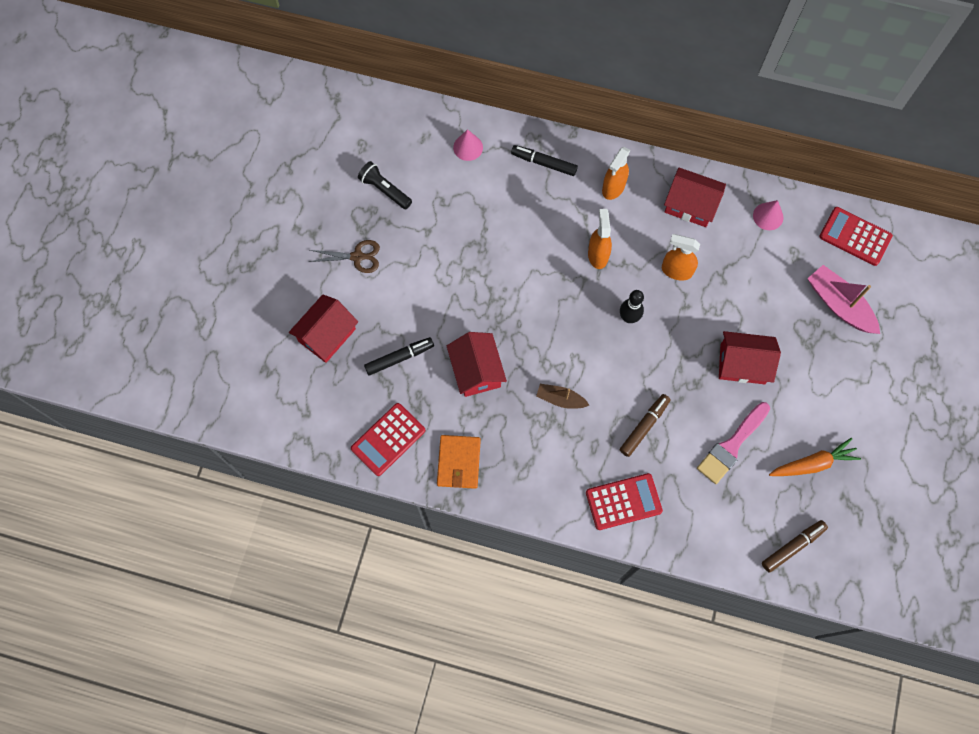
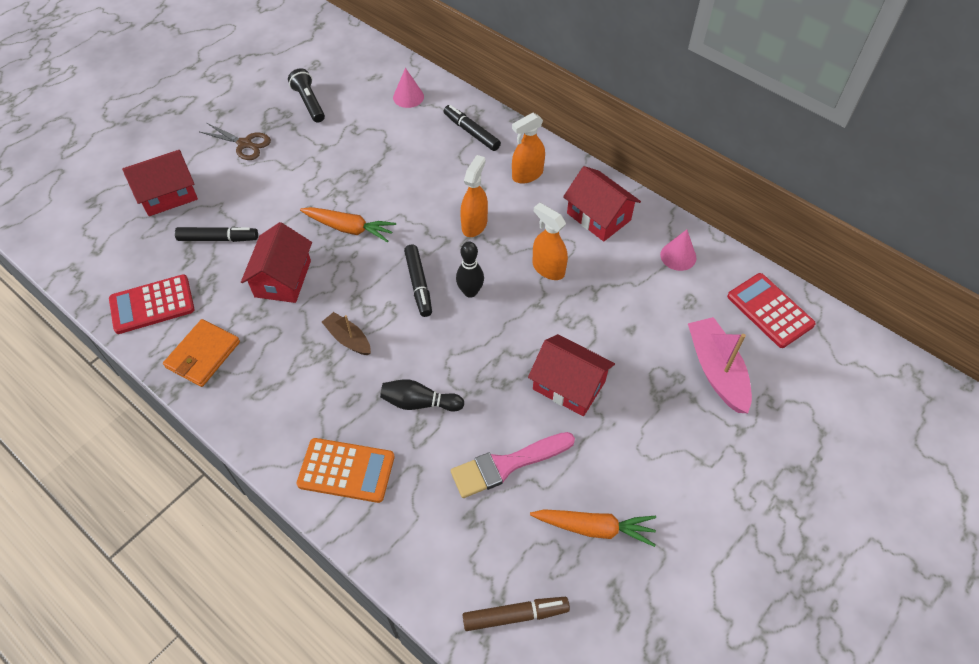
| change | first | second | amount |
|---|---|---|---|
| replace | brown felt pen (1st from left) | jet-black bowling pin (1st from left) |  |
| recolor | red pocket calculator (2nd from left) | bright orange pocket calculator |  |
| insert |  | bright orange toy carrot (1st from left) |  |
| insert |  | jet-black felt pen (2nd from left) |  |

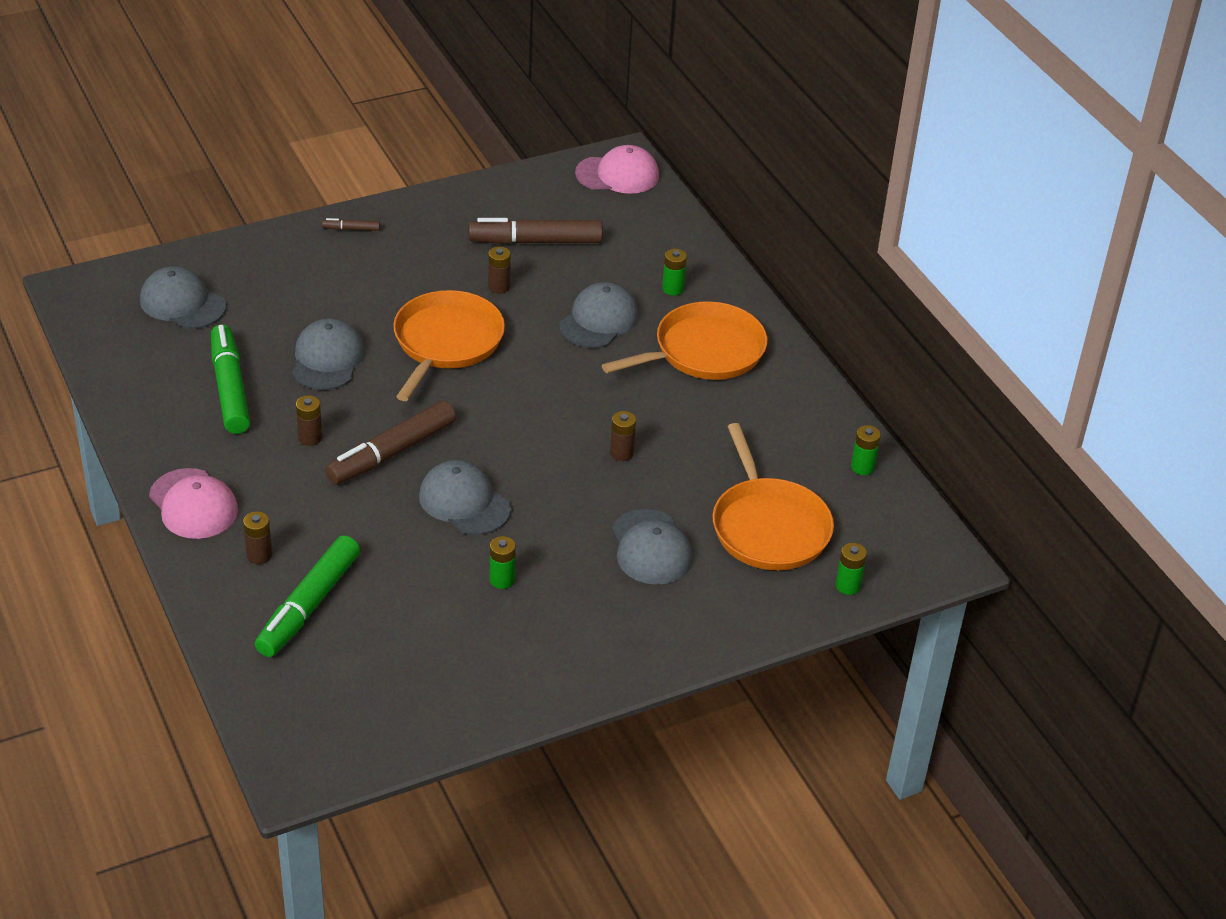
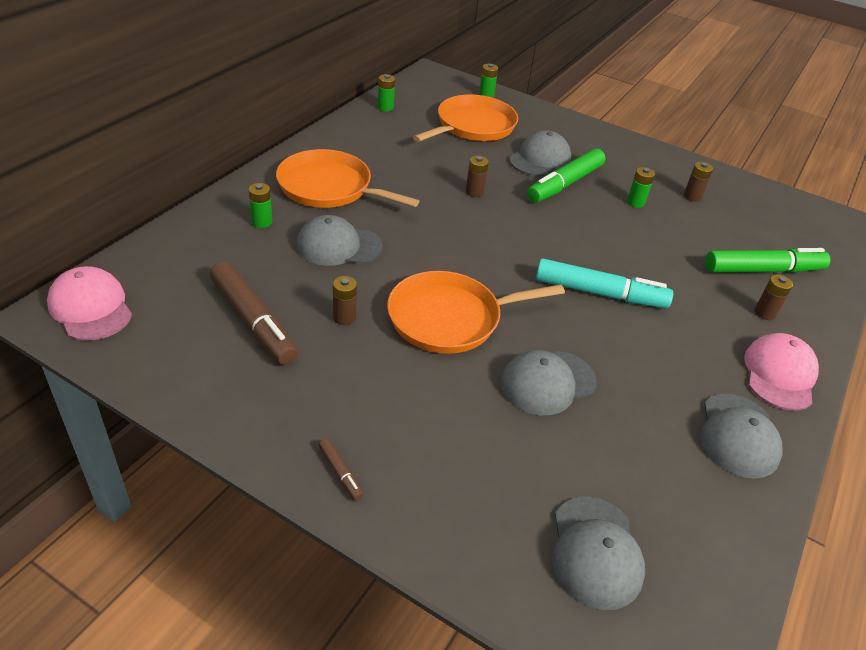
| change | first | second | amount |
|---|---|---|---|
| move | emerald felt pen (1st from left) |  |  |
| move | brown AA battery (2nd from left in the first image) | brown AA battery (3rd from left) |  |
| recolor | brown felt pen (2nd from left) | teal felt pen |  |
| move | grey peaked cap (3rd from left in the first image) | grey peaked cap (5th from left) |  |

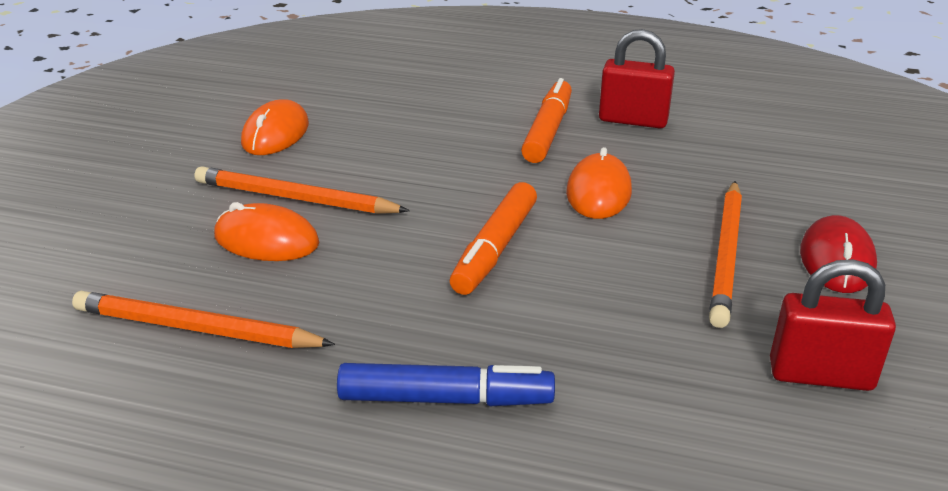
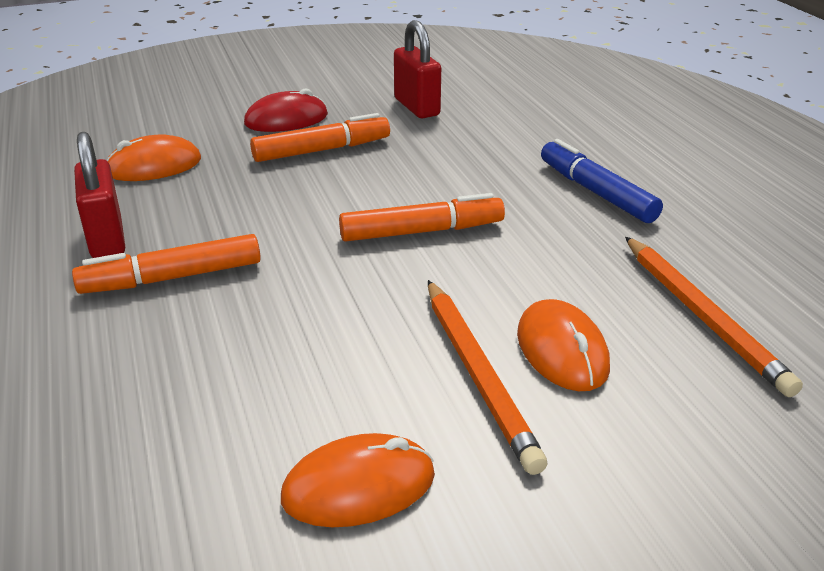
| change | first | second | amount |
|---|---|---|---|
| move | bright orange computer mouse (3rd from left in the first image) | bright orange computer mouse (1st from left) |  |
| replace | bright orange pencil (3rd from left) | bright orange felt pen (2nd from left) |  |

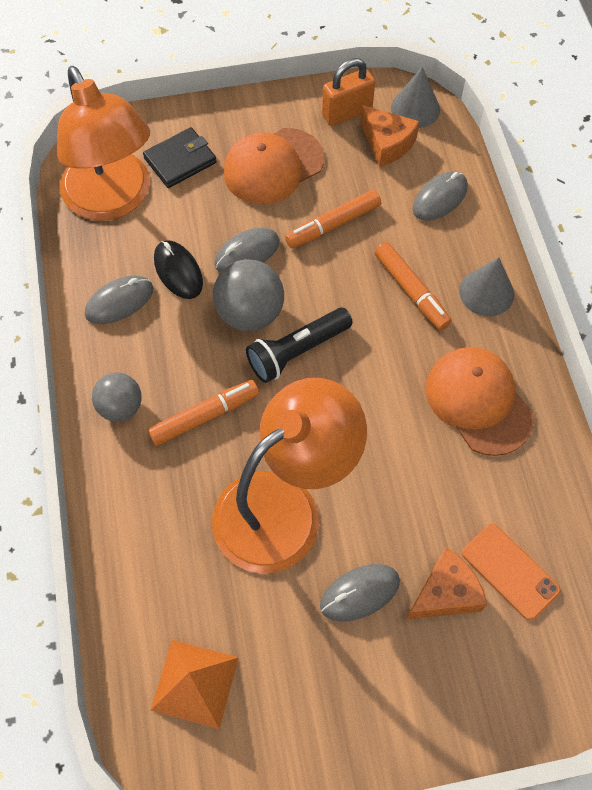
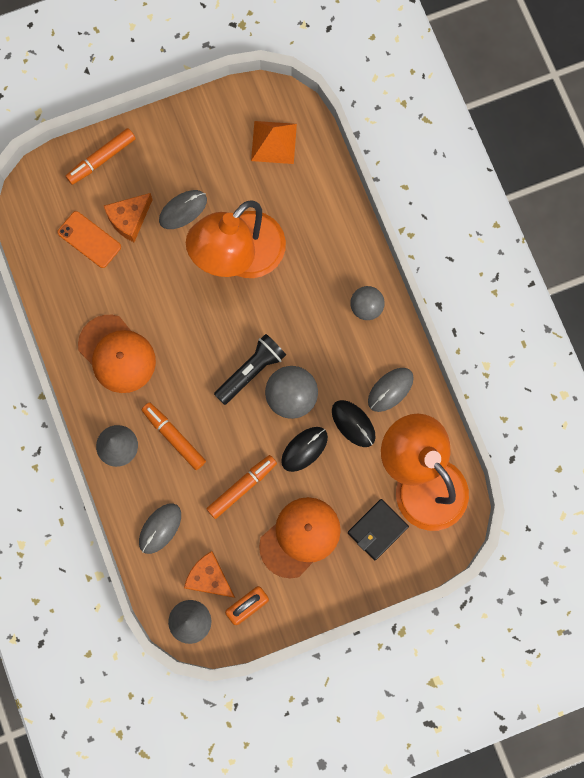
| change | first | second | amount |
|---|---|---|---|
| recolor | grey computer mouse (2nd from left) | jet-black computer mouse (1st from left) |  |
| move | bright orange felt pen (1st from left) |  |  |

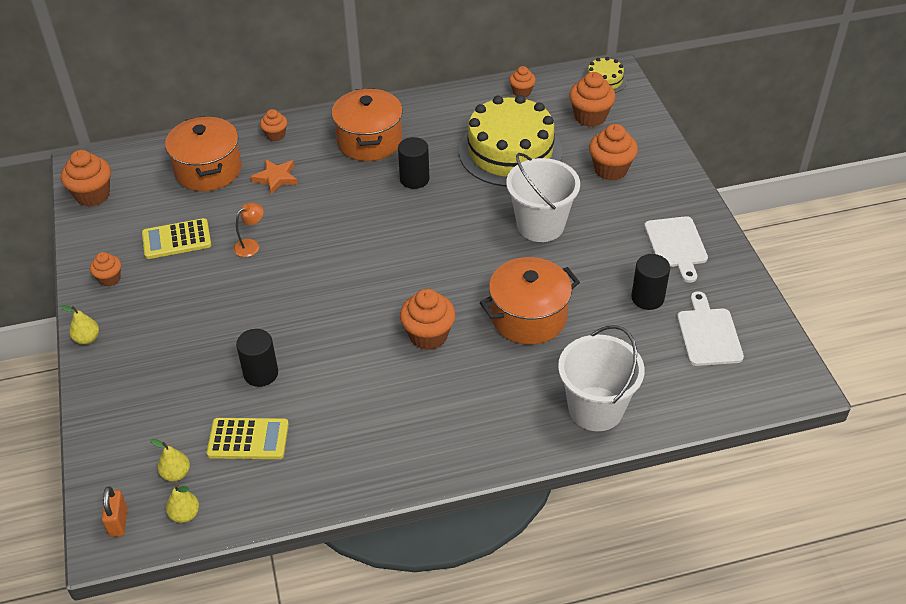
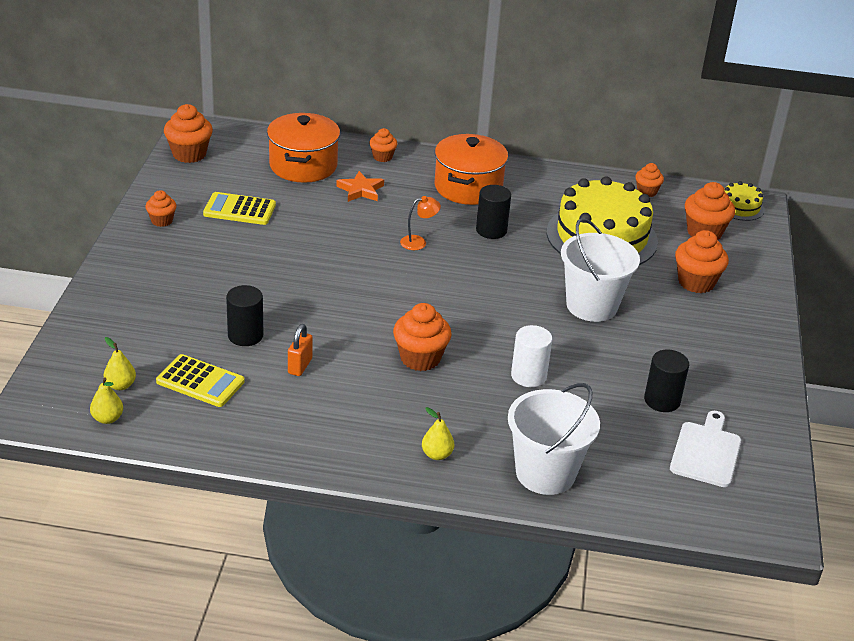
| change | first | second | amount |
|---|---|---|---|
| move | bright orange desk lamp |  |  |
| delete | pure white bread board (1st from left) |  |  |
| replace | bright orange cooking pot (3rd from left) | pure white solid cylinder |  |
| move | golden pear fruit (1st from left in the first image) | golden pear fruit (3rd from left) |  |
| move | bright orange padlock |  |  |

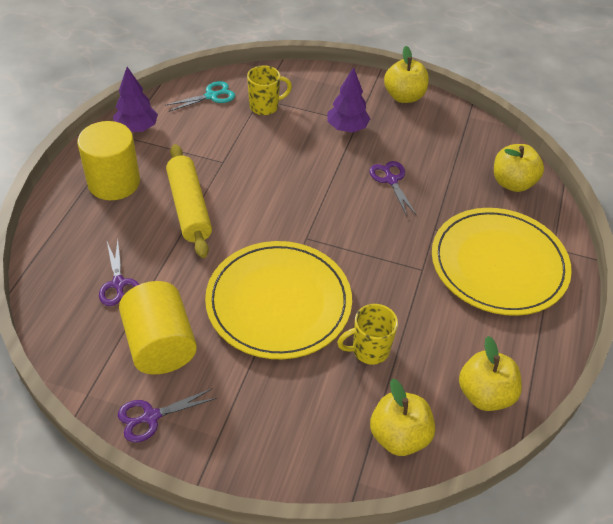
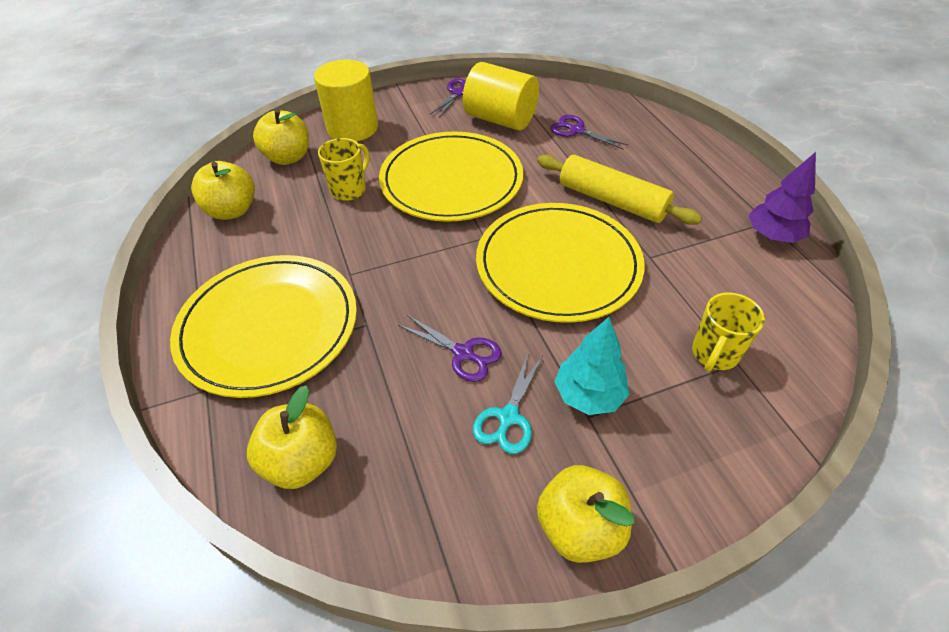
| change | first | second | amount |
|---|---|---|---|
| recolor | royal purple fir tree (2nd from left) | teal fir tree |  |
| move | teal pair of scissors |  |  |
| move | golden solid cylinder (1st from left) |  |  |
| insert |  | golden flat dish (3rd from left) |  |

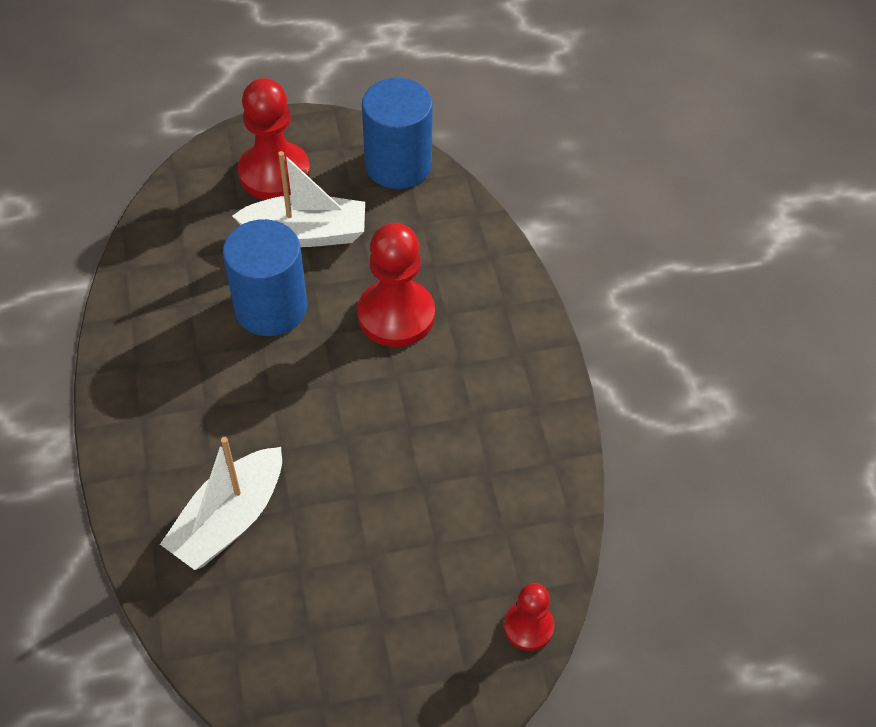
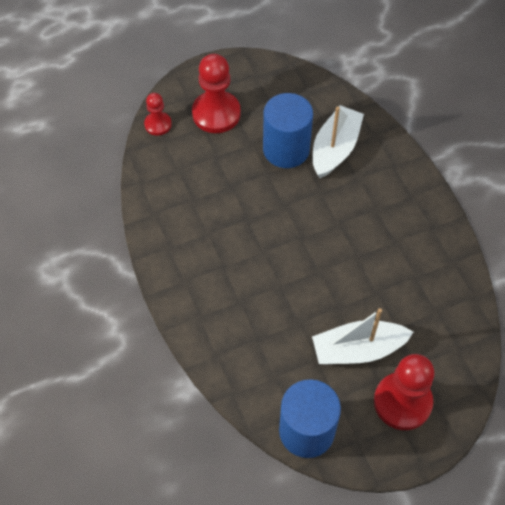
| change | first | second | amount |
|---|---|---|---|
| move | royal blue solid cylinder (1st from left) |  |  |
| move | red pawn (2nd from left) |  |  |

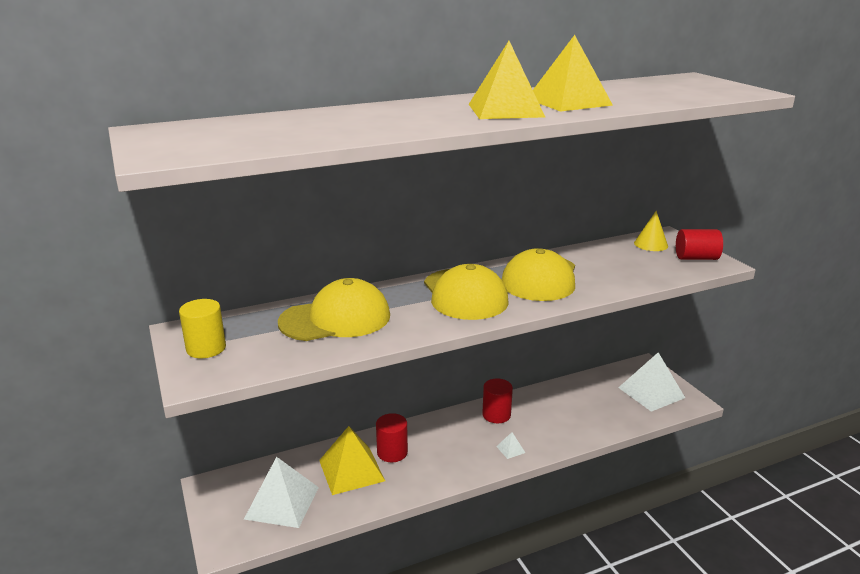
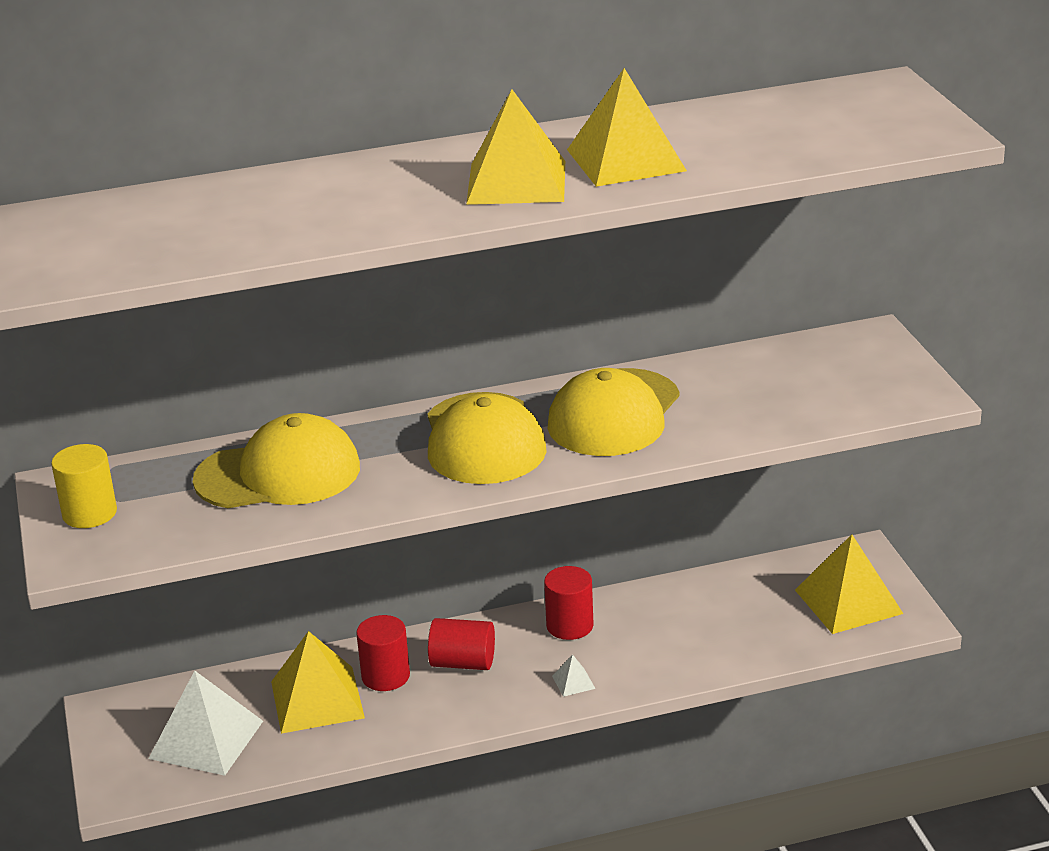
| change | first | second | amount |
|---|---|---|---|
| delete | golden solid cone |  |  |
| move | red solid cylinder (3rd from left in the first image) | red solid cylinder (2nd from left) |  |
| recolor | pure white pyramid shape (3rd from left) | golden pyramid shape (4th from left) |  |

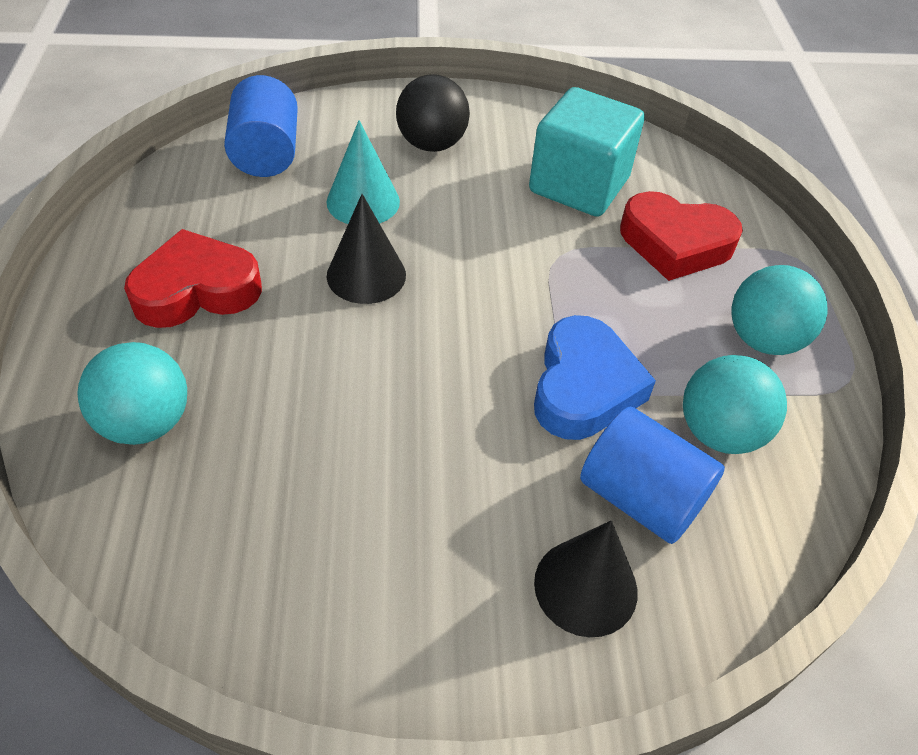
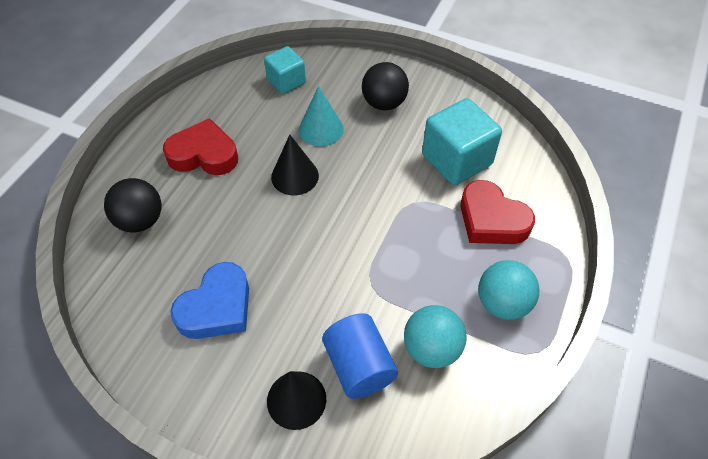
| change | first | second | amount |
|---|---|---|---|
| replace | royal blue solid cylinder (1st from left) | teal block (1st from left) |  |
| move | royal blue love heart |  |  |
| recolor | teal play ball (1st from left) | jet-black play ball (1st from left) |  |

